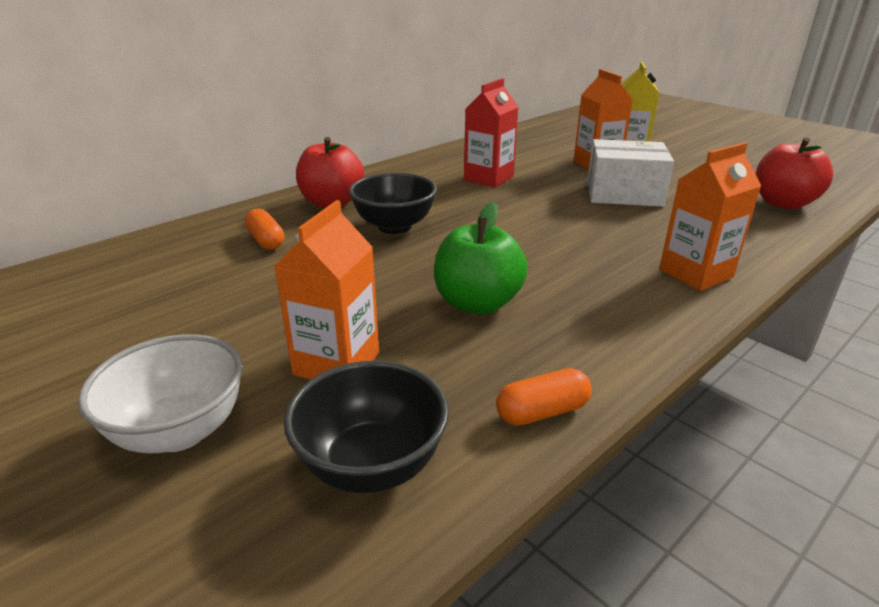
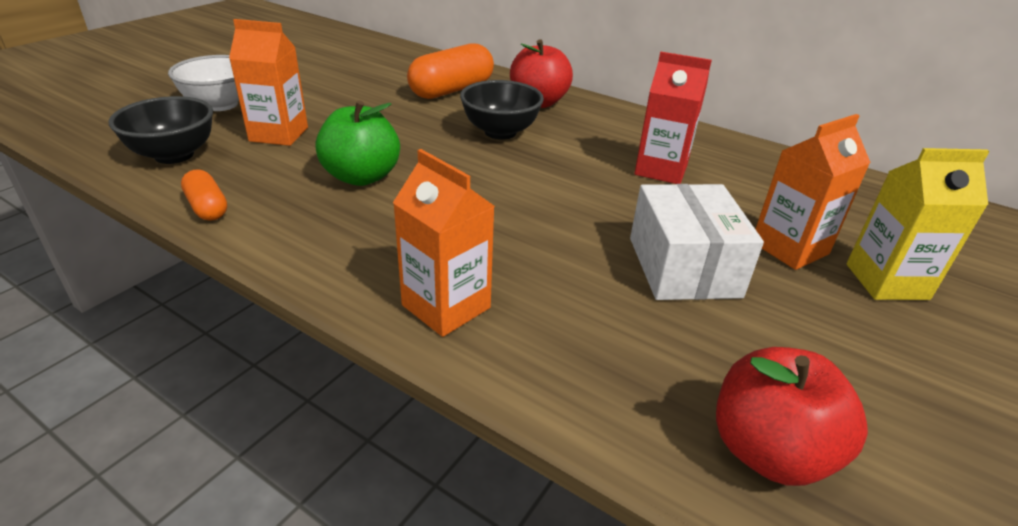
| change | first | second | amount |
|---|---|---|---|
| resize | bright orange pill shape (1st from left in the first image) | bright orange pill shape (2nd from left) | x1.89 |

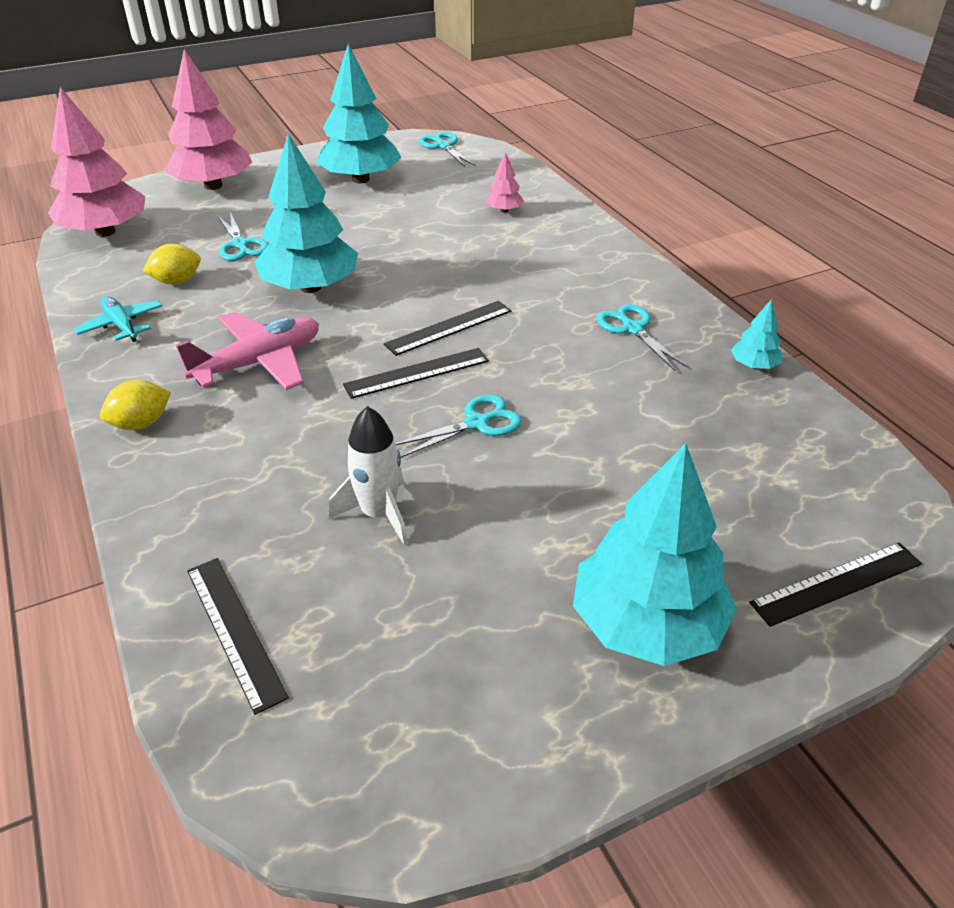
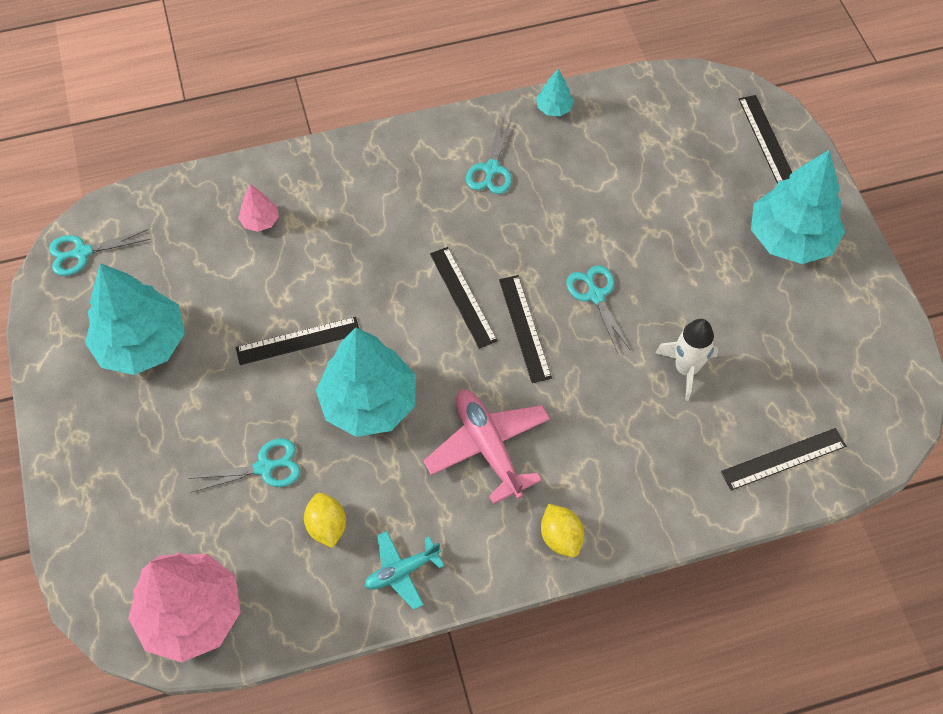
| change | first | second | amount |
|---|---|---|---|
| delete | pink fir tree (2nd from left) |  |  |
| rotate | teal pair of scissors (4th from left in the first image) | teal pair of scissors (3rd from left) | 60 degrees counterclockwise |
| insert |  | jet-black straightedge (1st from left) |  |

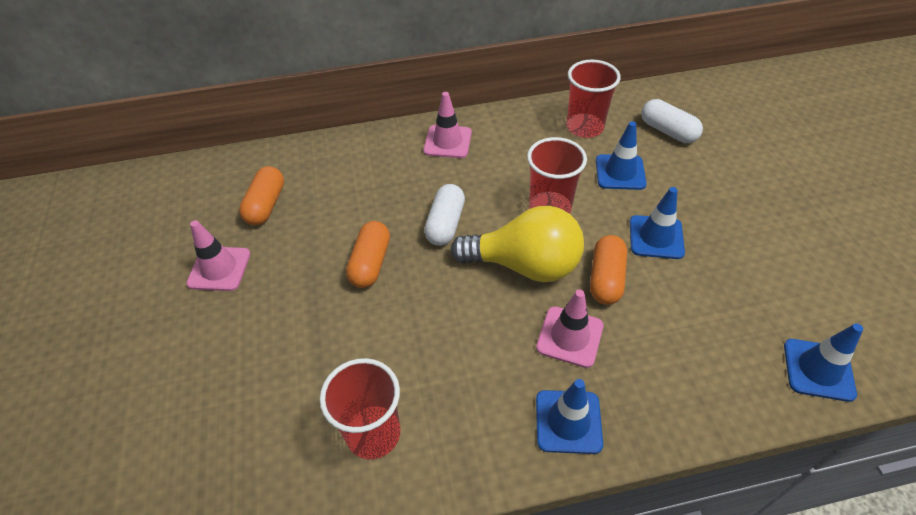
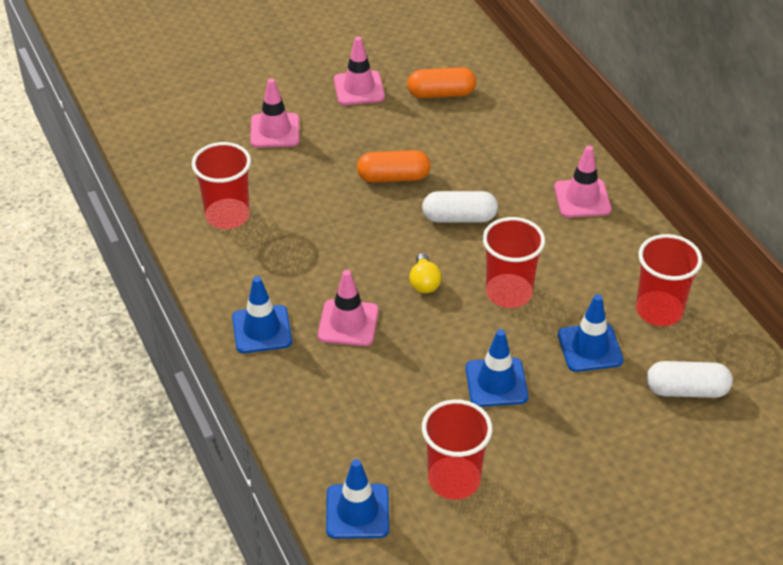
| change | first | second | amount |
|---|---|---|---|
| rotate | pure white pill shape (2nd from left) |  | 60 degrees clockwise |
| resize | golden bulb |  | x0.43 |
| delete | bright orange pill shape (3rd from left) |  |  |
| insert |  | pink traffic cone (1st from left) |  |
| insert |  | red cup (2nd from left) |  |

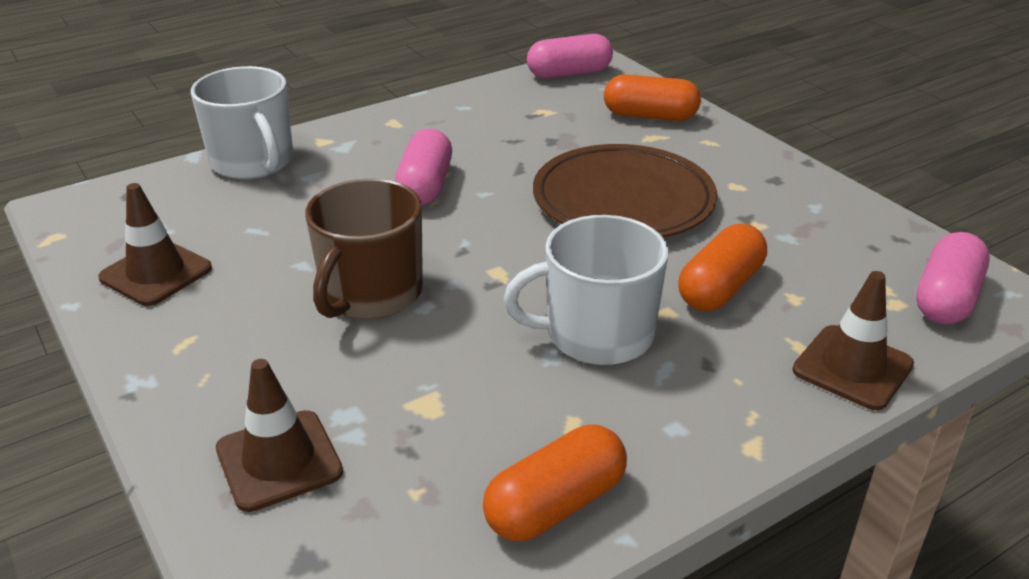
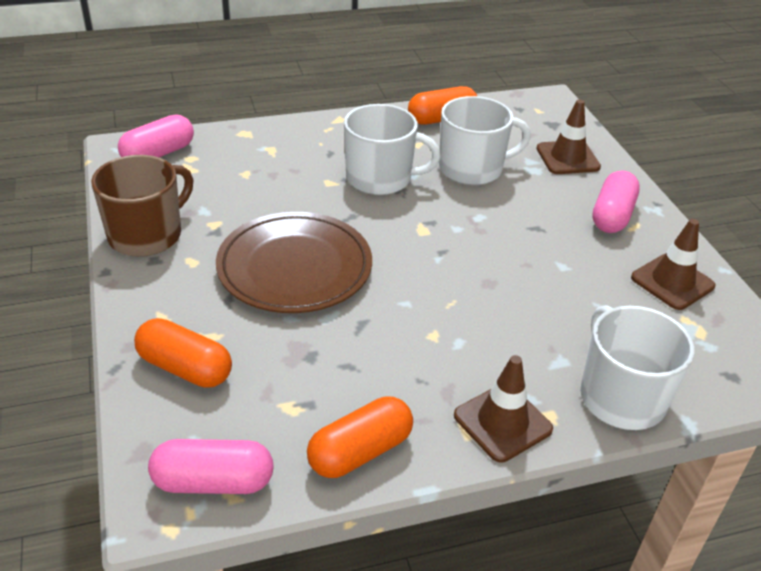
| change | first | second | amount |
|---|---|---|---|
| move | pink pill shape (1st from left in the first image) | pink pill shape (3rd from left) |  |
| move | brown mug |  |  |
| move | bright orange pill shape (3rd from left in the first image) | bright orange pill shape (2nd from left) |  |
| move | brown traffic cone (3rd from left in the first image) | brown traffic cone (1st from left) |  |
| insert |  | pure white mug (2nd from left) |  |

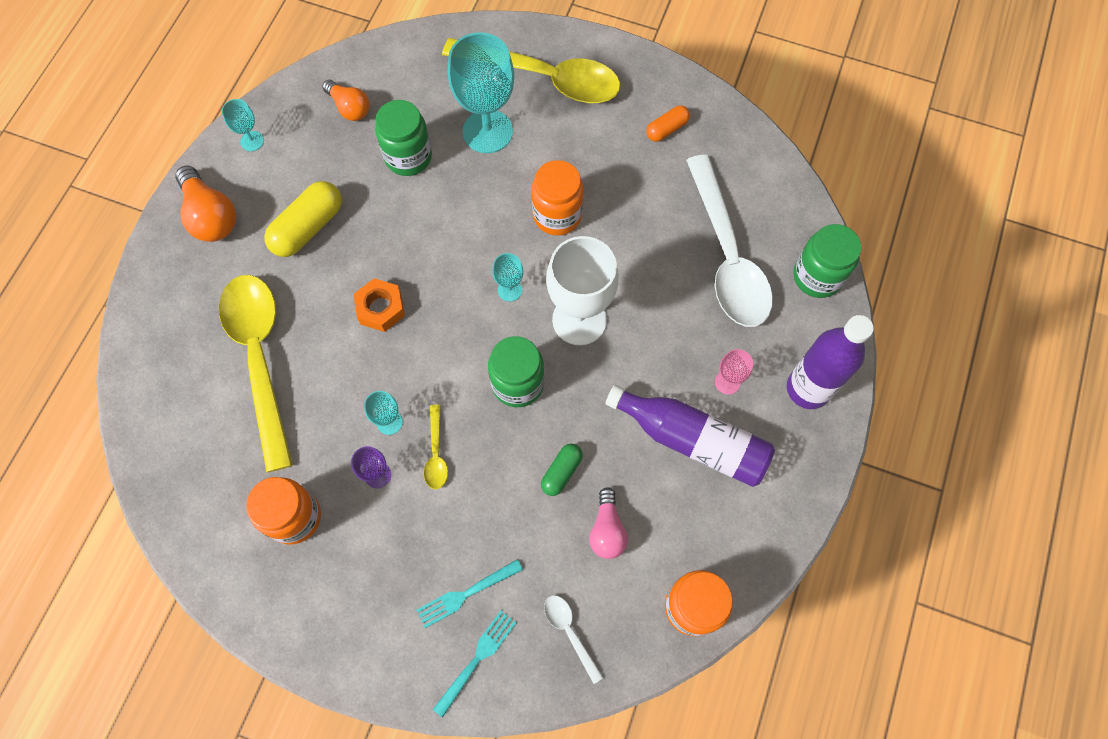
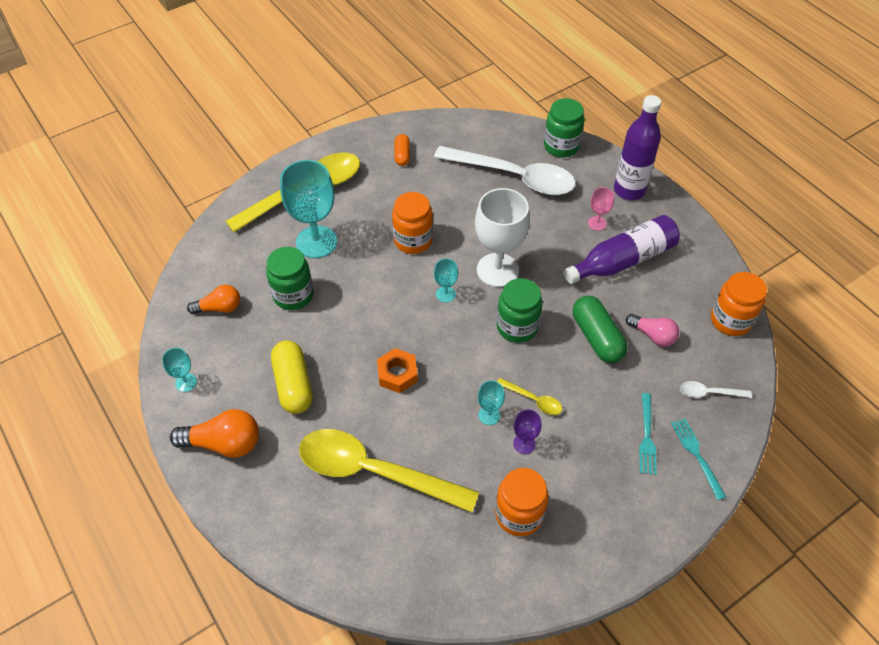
| change | first | second | amount |
|---|---|---|---|
| resize | emerald pill shape |  | x1.74 |

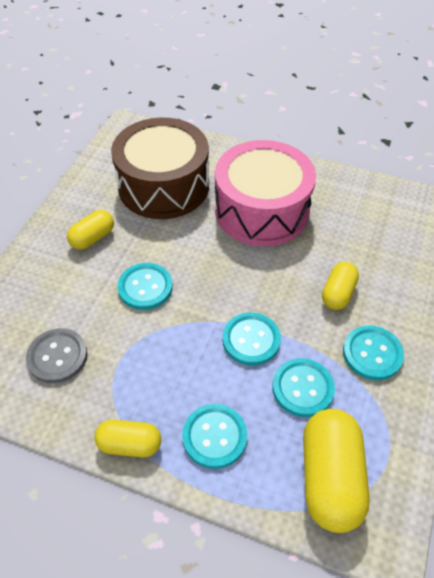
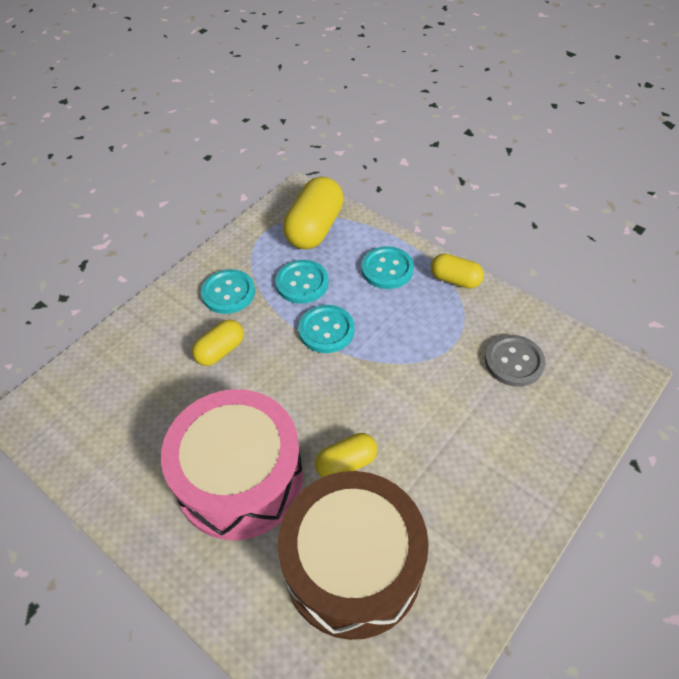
| change | first | second | amount |
|---|---|---|---|
| move | golden pill shape (1st from left in the first image) | golden pill shape (3rd from left) |  |
| delete | teal button (1st from left) |  |  |

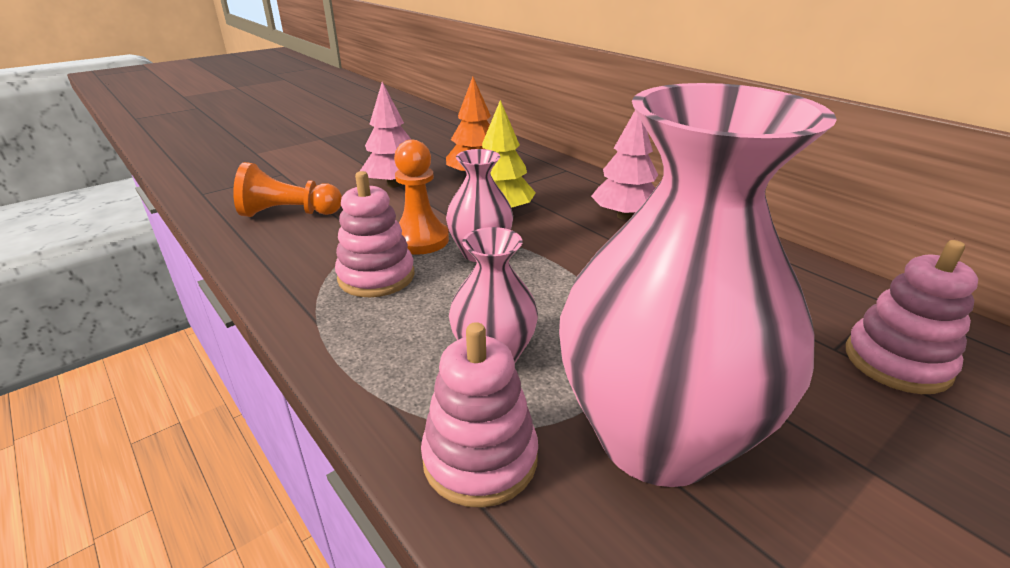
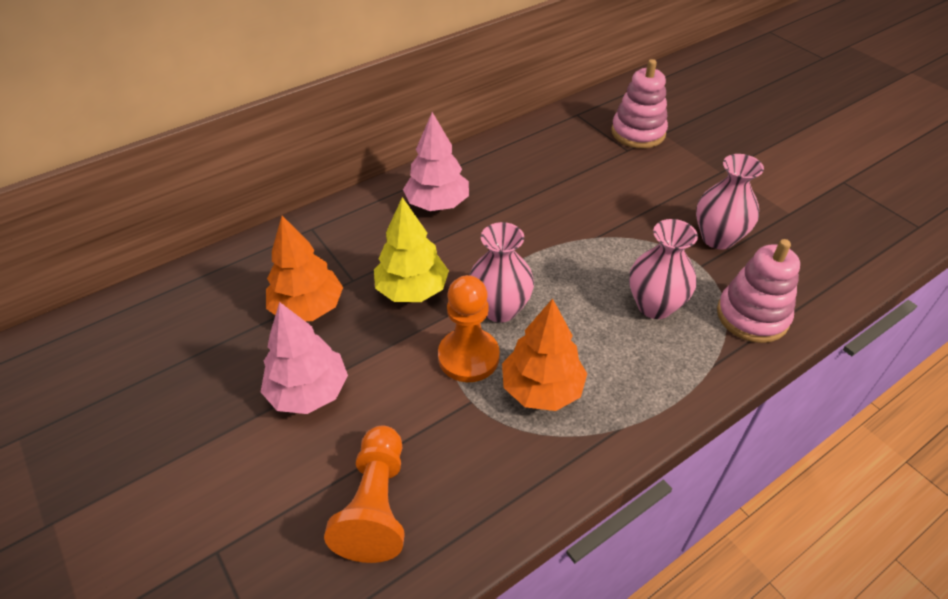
| change | first | second | amount |
|---|---|---|---|
| resize | pink vase (3rd from left) |  | x0.48 |
| replace | pink ring stacker (1st from left) | bright orange fir tree (2nd from left) |  |

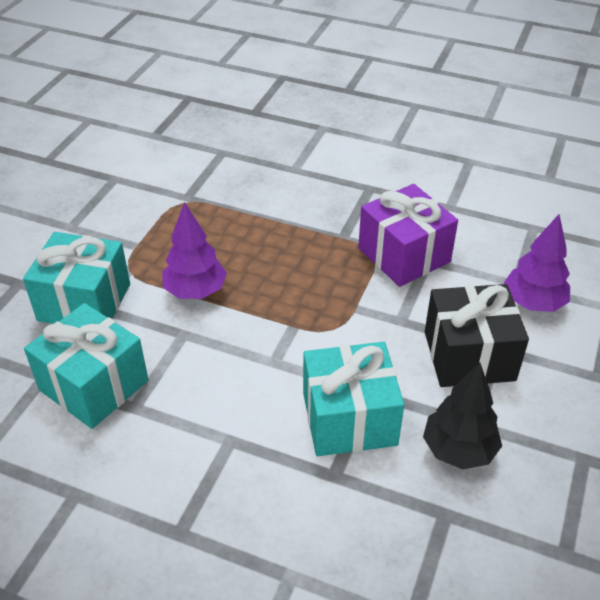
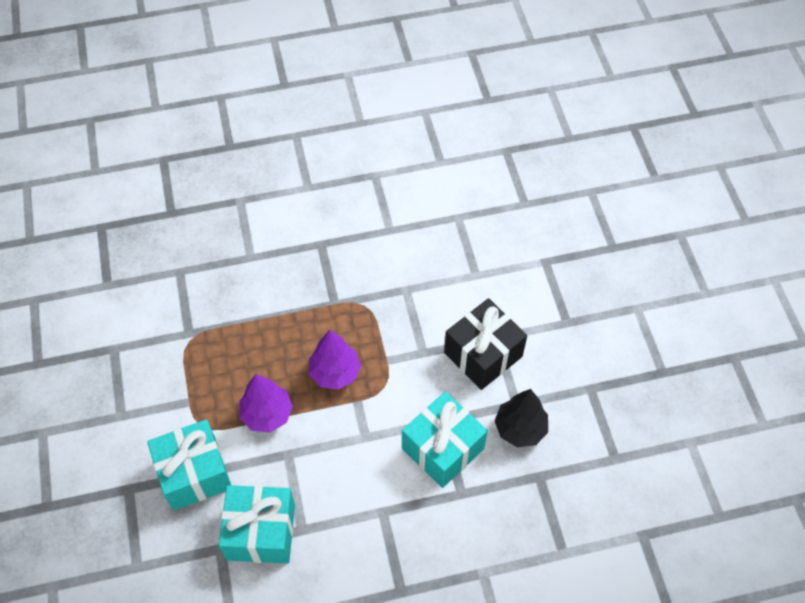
| change | first | second | amount |
|---|---|---|---|
| delete | royal purple wrapped gift |  |  |
| move | royal purple fir tree (2nd from left) |  |  |

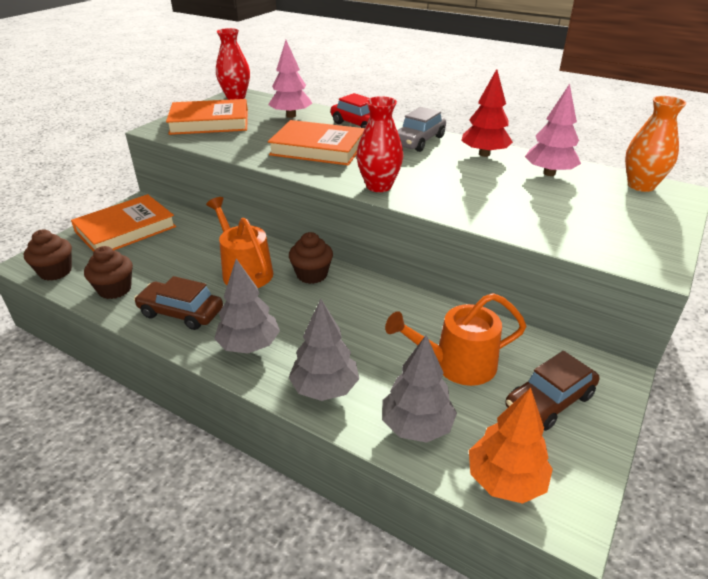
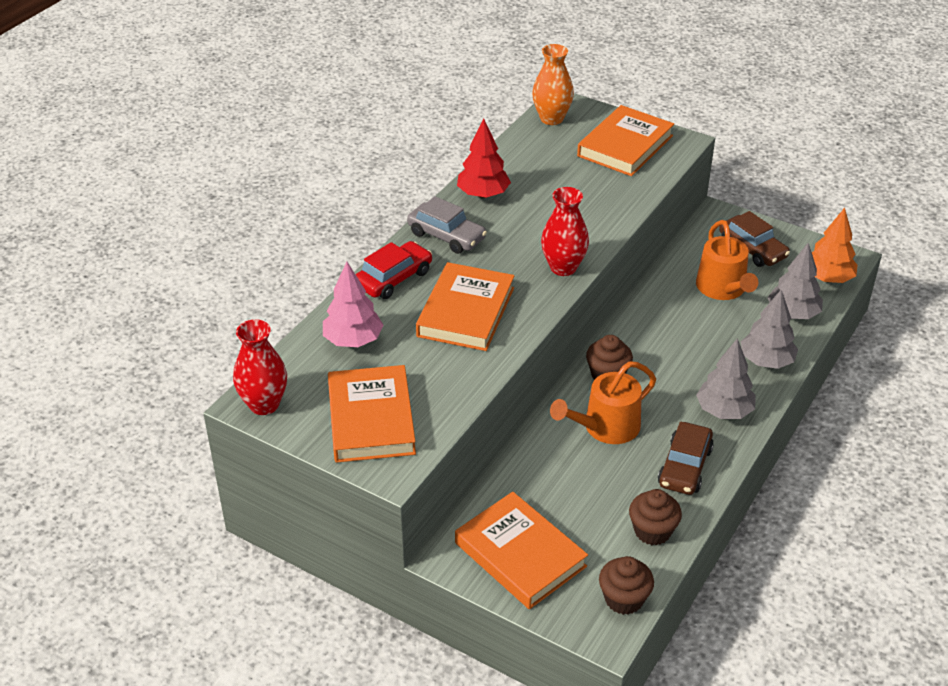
| change | first | second | amount |
|---|---|---|---|
| delete | pink fir tree (2nd from left) |  |  |
| insert |  | bright orange book (4th from left) |  |

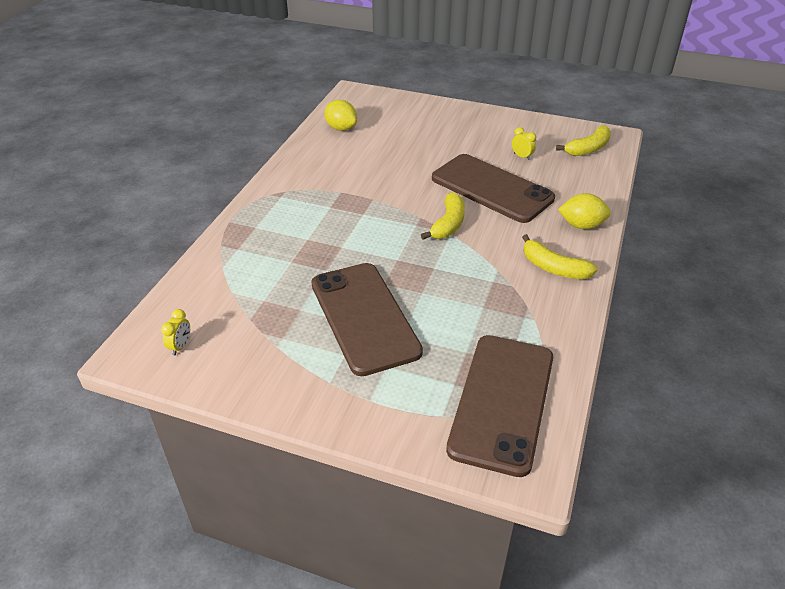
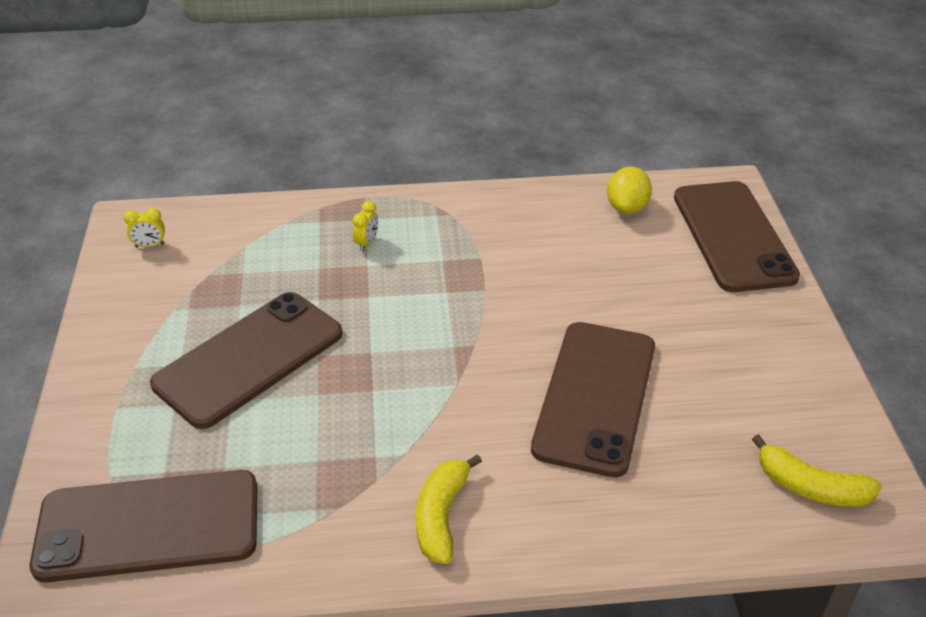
| change | first | second | amount |
|---|---|---|---|
| move | golden alarm clock (2nd from left) |  |  |
| delete | golden banana (1st from left) |  |  |
| delete | golden toy lemon (2nd from left) |  |  |
| insert |  | brown phone (4th from left) |  |

